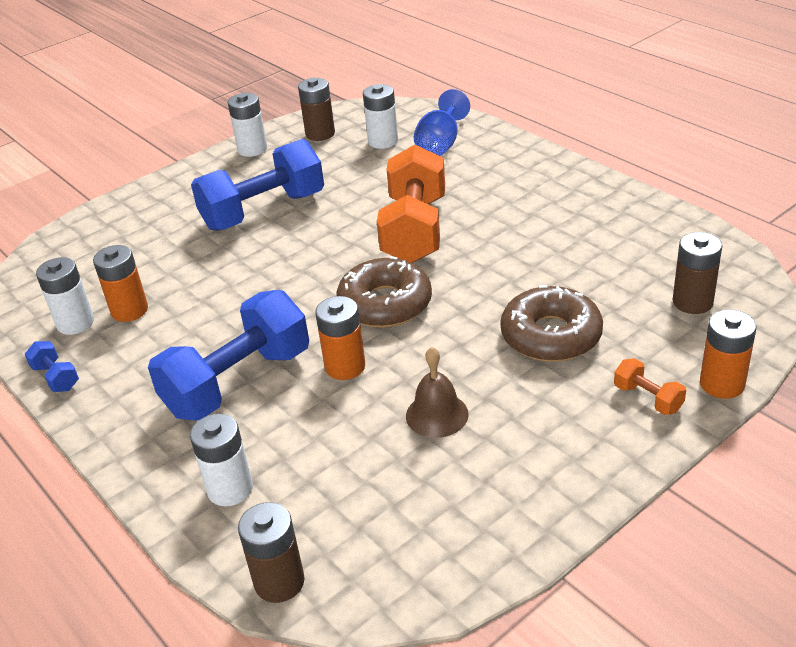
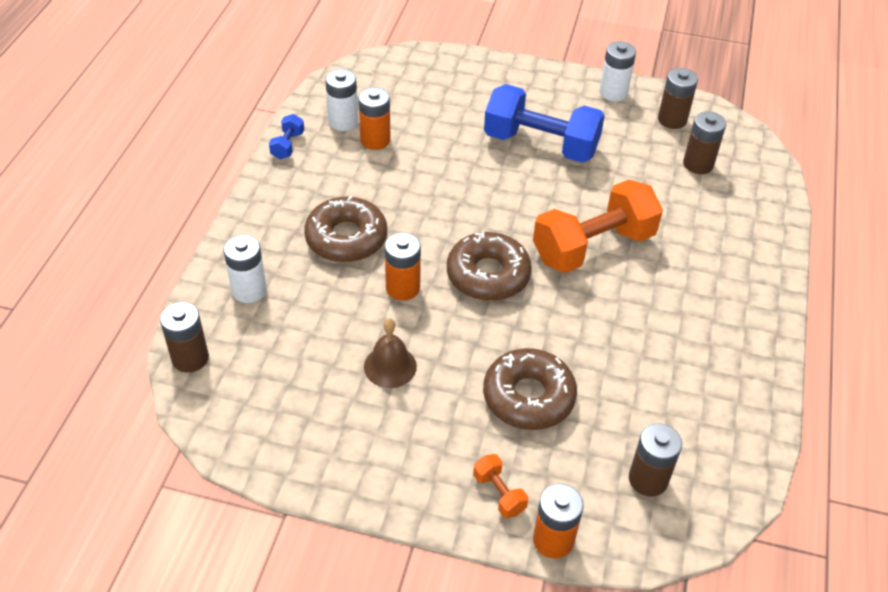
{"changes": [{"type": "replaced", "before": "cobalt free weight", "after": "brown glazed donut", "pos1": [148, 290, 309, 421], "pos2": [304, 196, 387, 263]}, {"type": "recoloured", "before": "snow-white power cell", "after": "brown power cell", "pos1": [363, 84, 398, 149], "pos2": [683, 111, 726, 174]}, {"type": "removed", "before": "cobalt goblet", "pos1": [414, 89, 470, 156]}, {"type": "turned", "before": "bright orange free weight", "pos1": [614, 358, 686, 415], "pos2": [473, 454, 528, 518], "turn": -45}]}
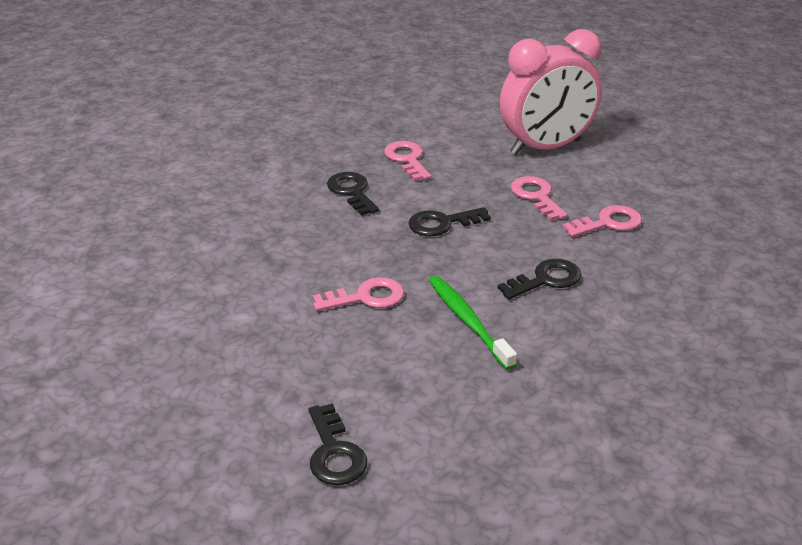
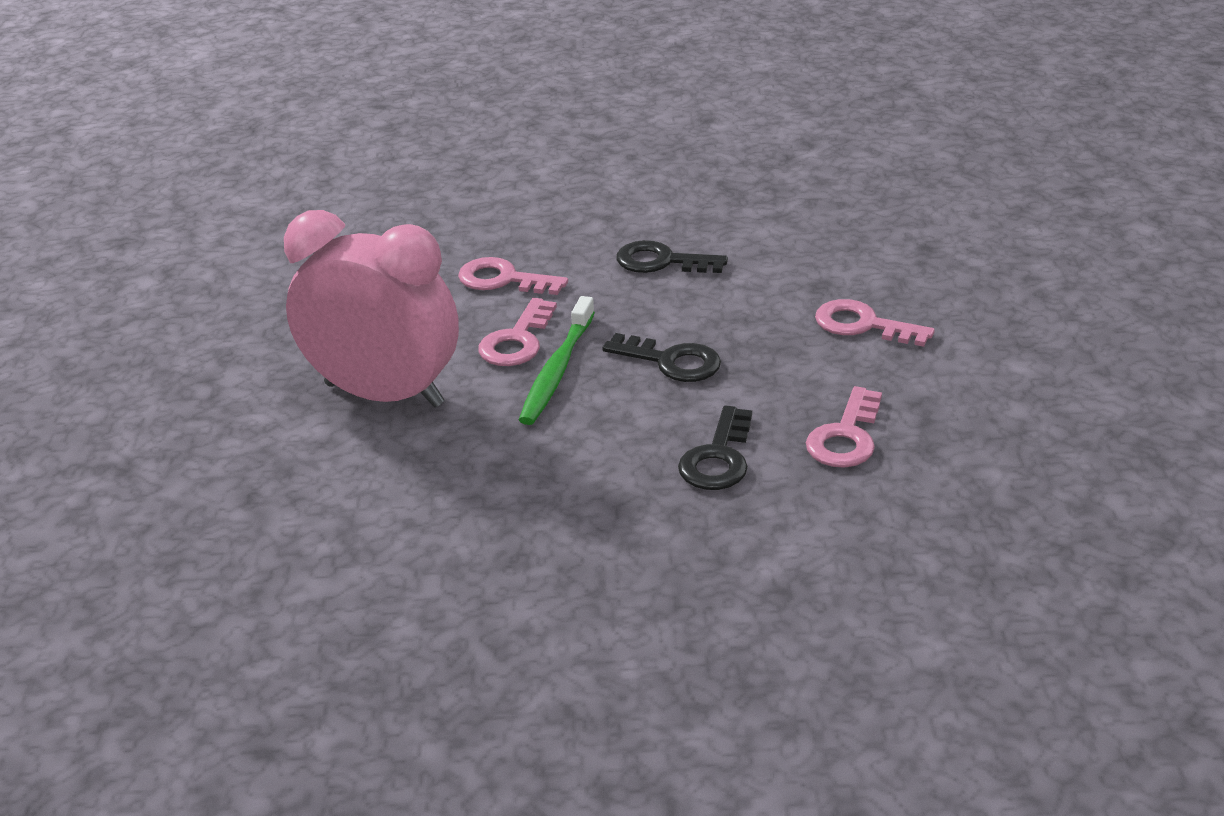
{"changes": [{"type": "removed", "before": "jet-black latchkey", "pos1": [309, 403, 367, 485]}, {"type": "moved", "before": "rose-pink latchkey", "pos1": [384, 141, 431, 181], "pos2": [806, 386, 882, 468]}, {"type": "moved", "before": "leaf-green tooth brush", "pos1": [429, 276, 517, 370], "pos2": [519, 296, 595, 425]}]}
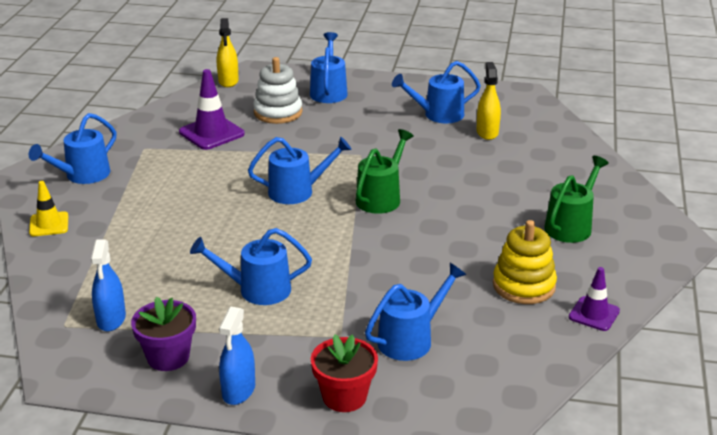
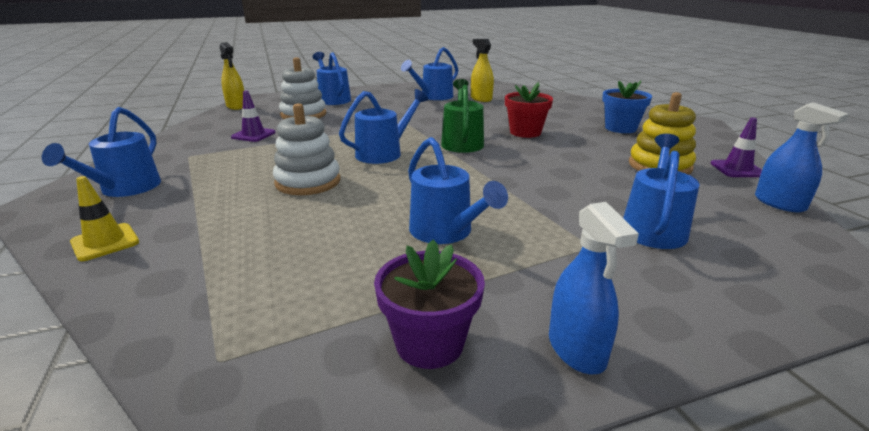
{"changes": [{"type": "moved", "before": "cobalt spray cleaner", "pos1": [91, 239, 126, 332], "pos2": [755, 102, 849, 213]}, {"type": "resized", "before": "royal purple road cone", "pos1": [179, 69, 245, 150], "pos2": [231, 91, 276, 142], "scale": 0.64}, {"type": "turned", "before": "cobalt watering can", "pos1": [190, 228, 312, 305], "pos2": [408, 137, 508, 244], "turn": -90}, {"type": "moved", "before": "red flower pot", "pos1": [311, 334, 378, 412], "pos2": [505, 82, 553, 138]}, {"type": "replaced", "before": "leaf-green watering can", "after": "cobalt flower pot", "pos1": [544, 156, 609, 243], "pos2": [602, 81, 652, 133]}, {"type": "added", "after": "snow-white ring stacker", "pos2": [273, 103, 340, 195]}]}
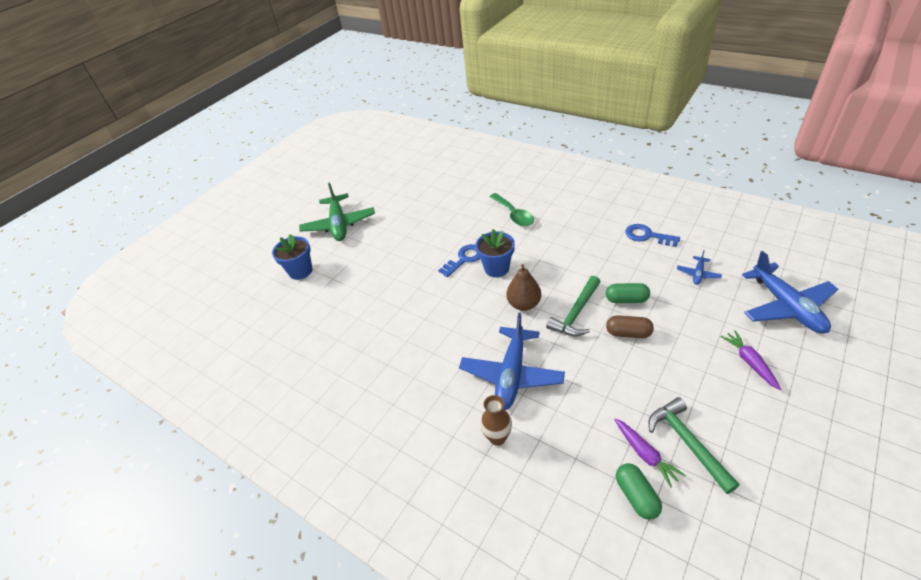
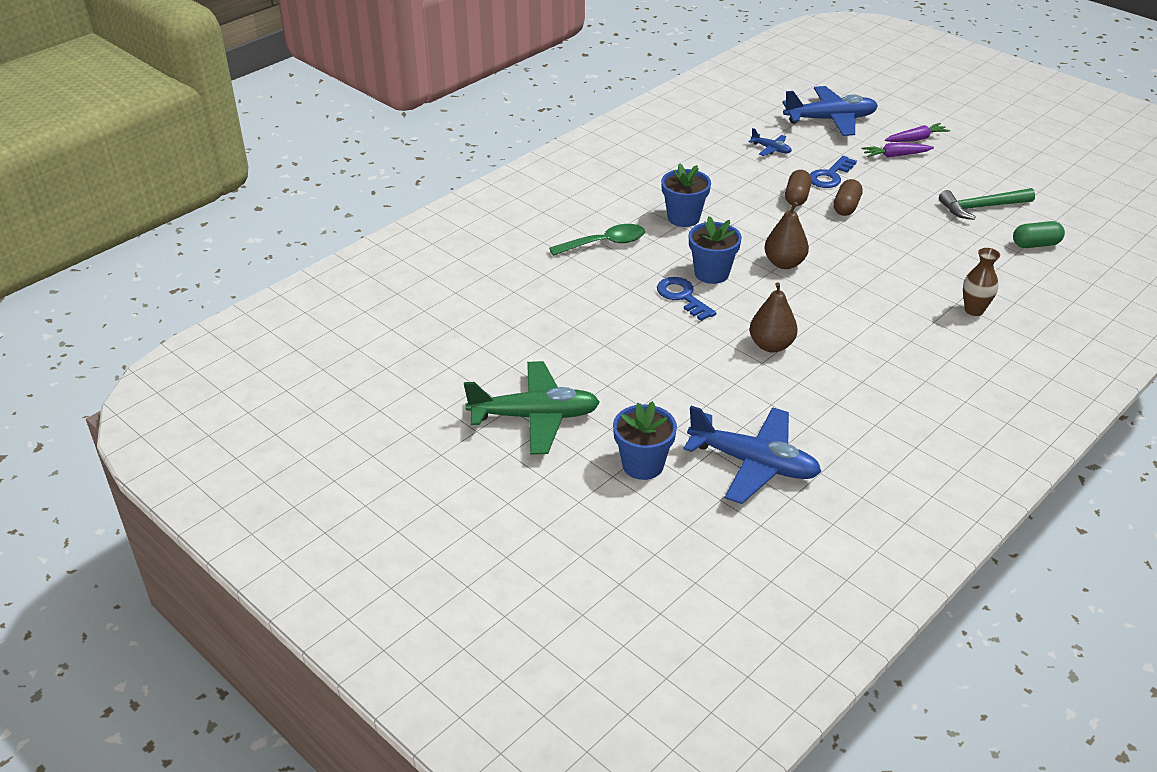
{"changes": [{"type": "moved", "before": "cobalt plane", "pos1": [459, 313, 565, 410], "pos2": [683, 406, 822, 504]}, {"type": "removed", "before": "leaf-green carpenter's hammer", "pos1": [546, 276, 600, 336]}, {"type": "recoloured", "before": "leaf-green pill shape", "after": "brown pill shape", "pos1": [606, 283, 650, 303], "pos2": [785, 170, 812, 206]}, {"type": "moved", "before": "royal purple root vegetable", "pos1": [614, 418, 686, 488], "pos2": [885, 123, 950, 142]}, {"type": "moved", "before": "cobalt latchkey", "pos1": [625, 224, 680, 247], "pos2": [810, 156, 857, 188]}, {"type": "added", "after": "cobalt flower pot", "pos2": [661, 163, 711, 227]}, {"type": "added", "after": "brown toy pear", "pos2": [749, 282, 798, 353]}]}
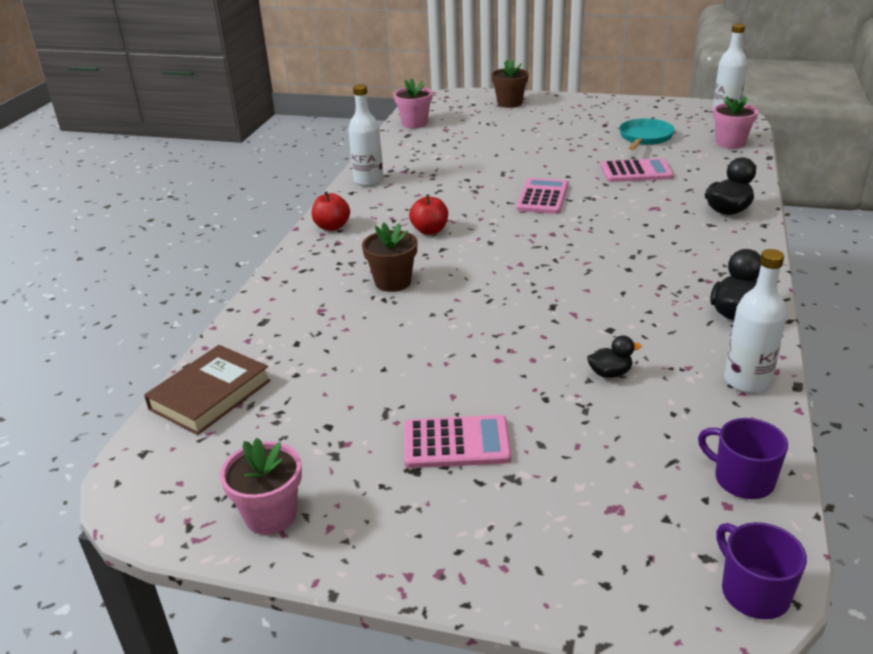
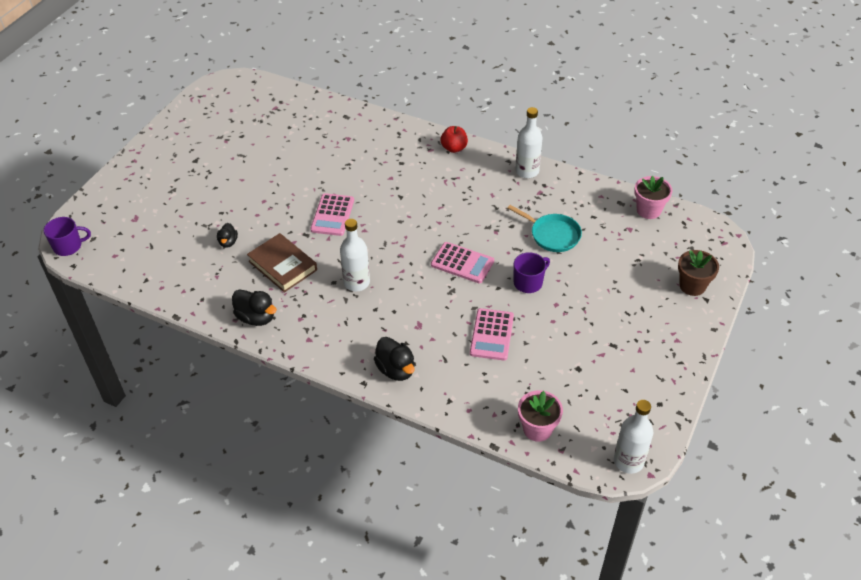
{"changes": [{"type": "moved", "before": "brown book", "pos1": [144, 345, 271, 435], "pos2": [247, 233, 317, 293]}, {"type": "removed", "before": "rose-pink flower pot", "pos1": [220, 438, 302, 535]}, {"type": "removed", "before": "brown flower pot", "pos1": [362, 222, 417, 292]}, {"type": "moved", "before": "rose-pink calculator", "pos1": [404, 415, 511, 468], "pos2": [310, 193, 354, 236]}, {"type": "removed", "before": "red apple fruit", "pos1": [409, 195, 448, 235]}, {"type": "moved", "before": "teal skillet", "pos1": [619, 119, 675, 150], "pos2": [507, 205, 582, 252]}, {"type": "moved", "before": "royal purple tea mug", "pos1": [698, 418, 788, 499], "pos2": [513, 252, 550, 293]}, {"type": "moved", "before": "snow-white drink bottle", "pos1": [724, 249, 787, 393], "pos2": [340, 219, 370, 291]}]}
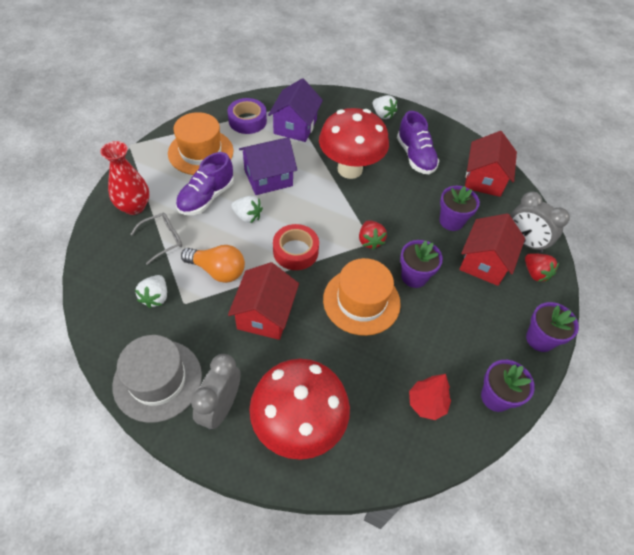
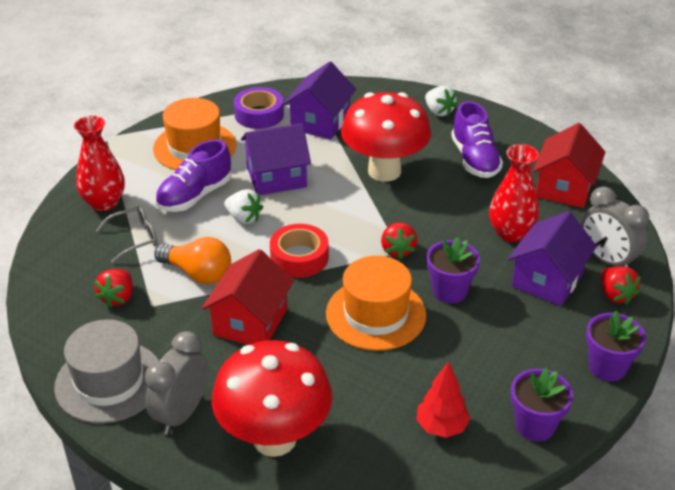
{"changes": [{"type": "recoloured", "before": "snow-white strawberry", "after": "red strawberry", "pos1": [135, 275, 167, 308], "pos2": [95, 269, 133, 308]}, {"type": "replaced", "before": "royal purple flower pot", "after": "red tall vase", "pos1": [439, 186, 480, 231], "pos2": [489, 144, 539, 242]}, {"type": "recoloured", "before": "red cottage", "after": "royal purple cottage", "pos1": [459, 213, 525, 286], "pos2": [508, 211, 597, 306]}]}
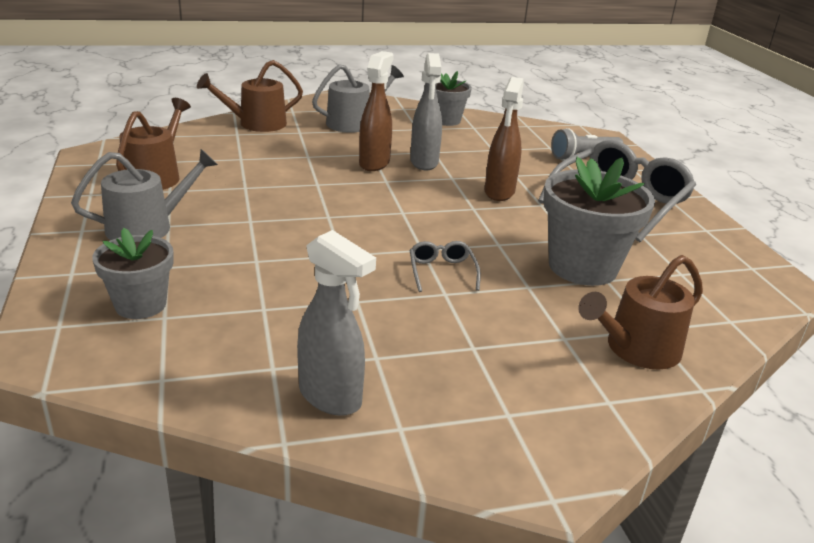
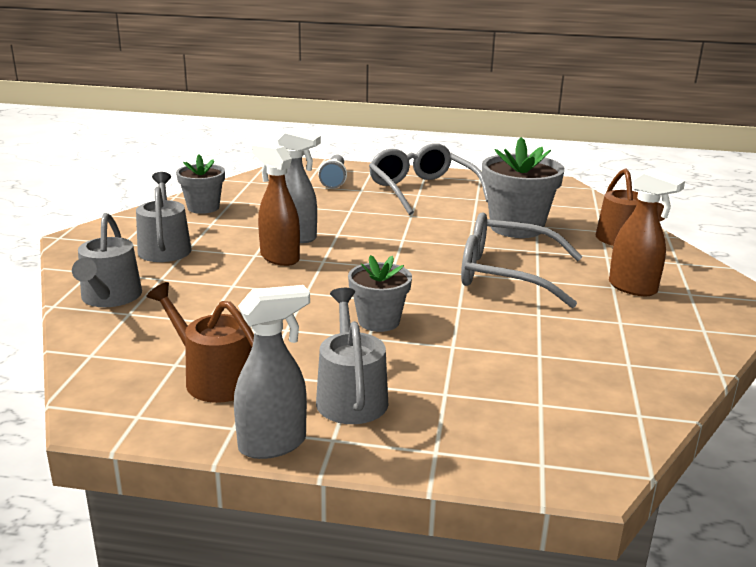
{"changes": [{"type": "moved", "before": "gray flower pot", "pos1": [92, 228, 174, 319], "pos2": [348, 255, 412, 332]}, {"type": "recoloured", "before": "brown watering can", "after": "gray watering can", "pos1": [197, 60, 303, 132], "pos2": [72, 213, 142, 307]}, {"type": "moved", "before": "gray spray cleaner", "pos1": [297, 230, 376, 416], "pos2": [234, 285, 310, 459]}, {"type": "resized", "before": "gray spectacles", "pos1": [410, 241, 481, 292], "pos2": [461, 212, 582, 308], "scale": 2.25}, {"type": "moved", "before": "brown spray cleaner", "pos1": [485, 77, 523, 201], "pos2": [609, 168, 685, 296]}]}
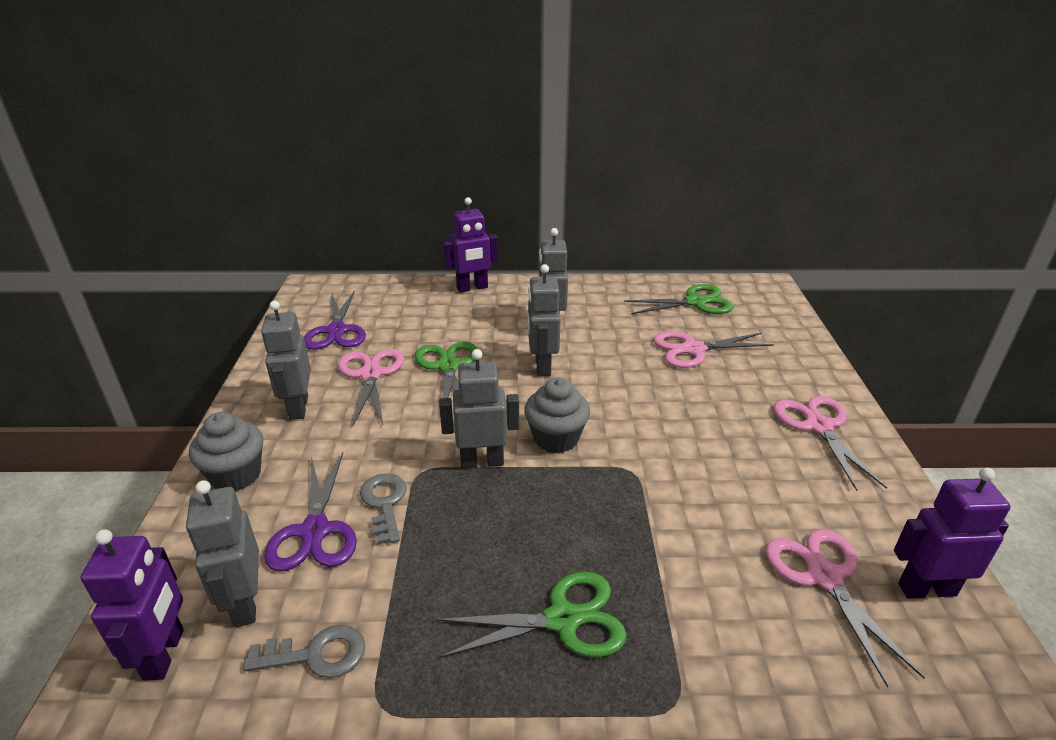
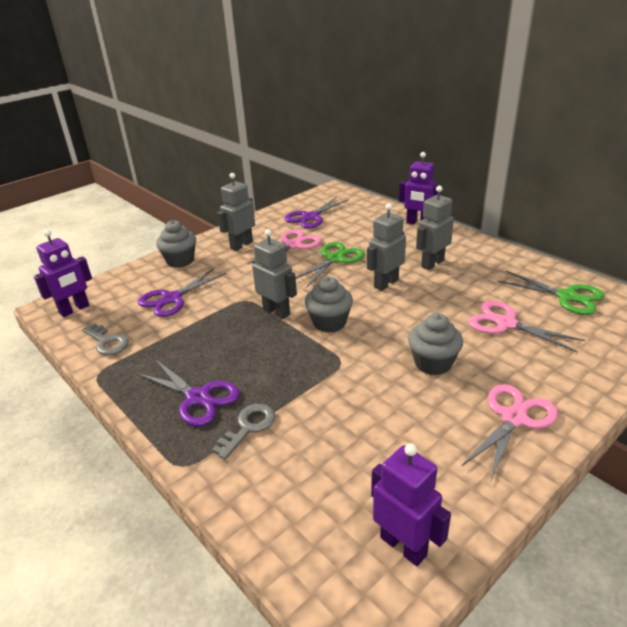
{"changes": [{"type": "removed", "before": "gray robot", "pos1": [186, 480, 259, 627]}, {"type": "moved", "before": "gray latchkey", "pos1": [360, 473, 407, 545], "pos2": [212, 404, 275, 459]}, {"type": "recoloured", "before": "leaf-green scissors", "after": "royal purple scissors", "pos1": [435, 572, 627, 658], "pos2": [136, 359, 240, 427]}, {"type": "removed", "before": "rose-pink scissors", "pos1": [765, 529, 925, 688]}, {"type": "added", "after": "gray cupcake", "pos2": [408, 313, 463, 375]}]}
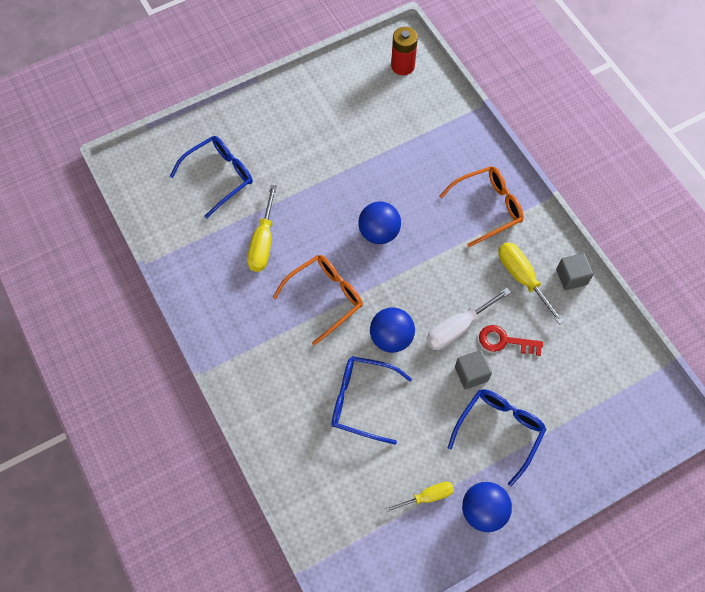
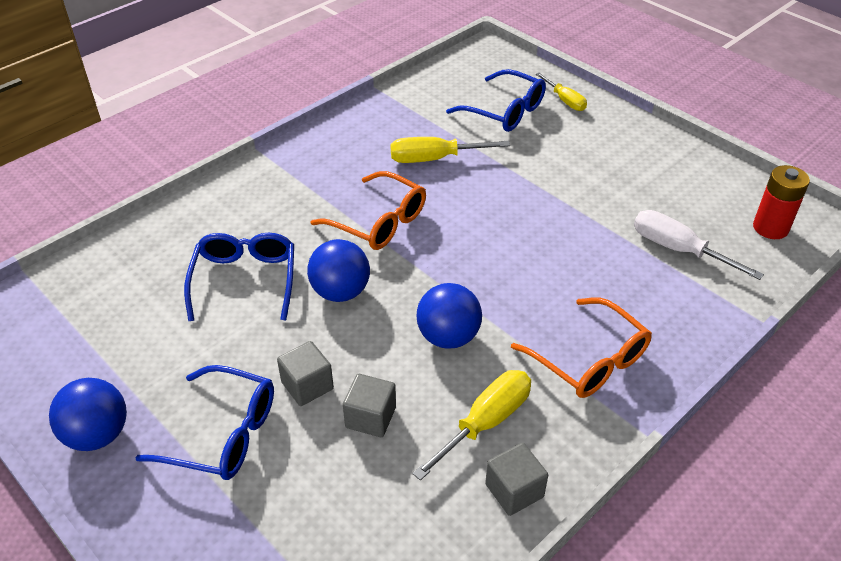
{"changes": [{"type": "moved", "before": "cobalt ball", "pos1": [358, 201, 401, 244], "pos2": [416, 283, 482, 349]}, {"type": "moved", "before": "yellow hand screwdriver", "pos1": [385, 482, 454, 513], "pos2": [535, 73, 587, 111]}, {"type": "moved", "before": "snow-white hand screwdriver", "pos1": [426, 288, 511, 350], "pos2": [634, 210, 764, 280]}, {"type": "replaced", "before": "red latchkey", "after": "gray block", "pos1": [479, 325, 543, 356], "pos2": [343, 374, 396, 437]}]}
